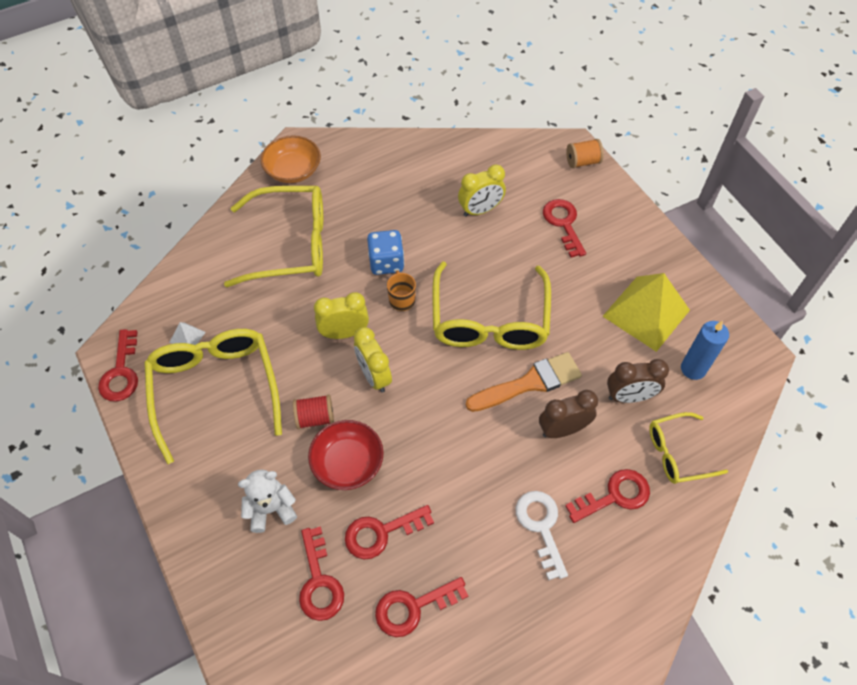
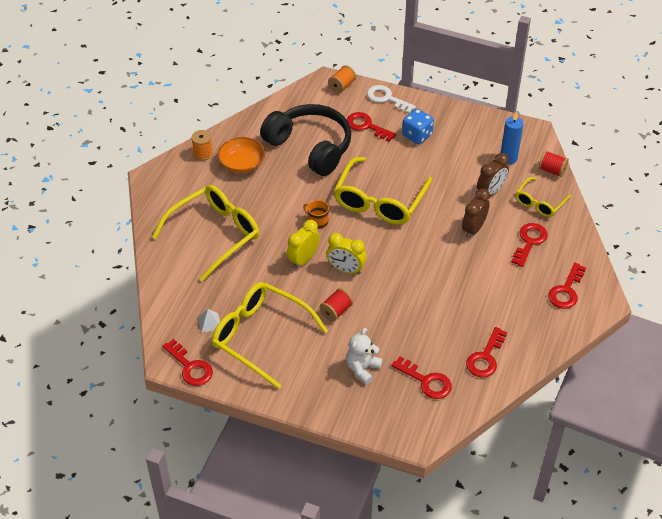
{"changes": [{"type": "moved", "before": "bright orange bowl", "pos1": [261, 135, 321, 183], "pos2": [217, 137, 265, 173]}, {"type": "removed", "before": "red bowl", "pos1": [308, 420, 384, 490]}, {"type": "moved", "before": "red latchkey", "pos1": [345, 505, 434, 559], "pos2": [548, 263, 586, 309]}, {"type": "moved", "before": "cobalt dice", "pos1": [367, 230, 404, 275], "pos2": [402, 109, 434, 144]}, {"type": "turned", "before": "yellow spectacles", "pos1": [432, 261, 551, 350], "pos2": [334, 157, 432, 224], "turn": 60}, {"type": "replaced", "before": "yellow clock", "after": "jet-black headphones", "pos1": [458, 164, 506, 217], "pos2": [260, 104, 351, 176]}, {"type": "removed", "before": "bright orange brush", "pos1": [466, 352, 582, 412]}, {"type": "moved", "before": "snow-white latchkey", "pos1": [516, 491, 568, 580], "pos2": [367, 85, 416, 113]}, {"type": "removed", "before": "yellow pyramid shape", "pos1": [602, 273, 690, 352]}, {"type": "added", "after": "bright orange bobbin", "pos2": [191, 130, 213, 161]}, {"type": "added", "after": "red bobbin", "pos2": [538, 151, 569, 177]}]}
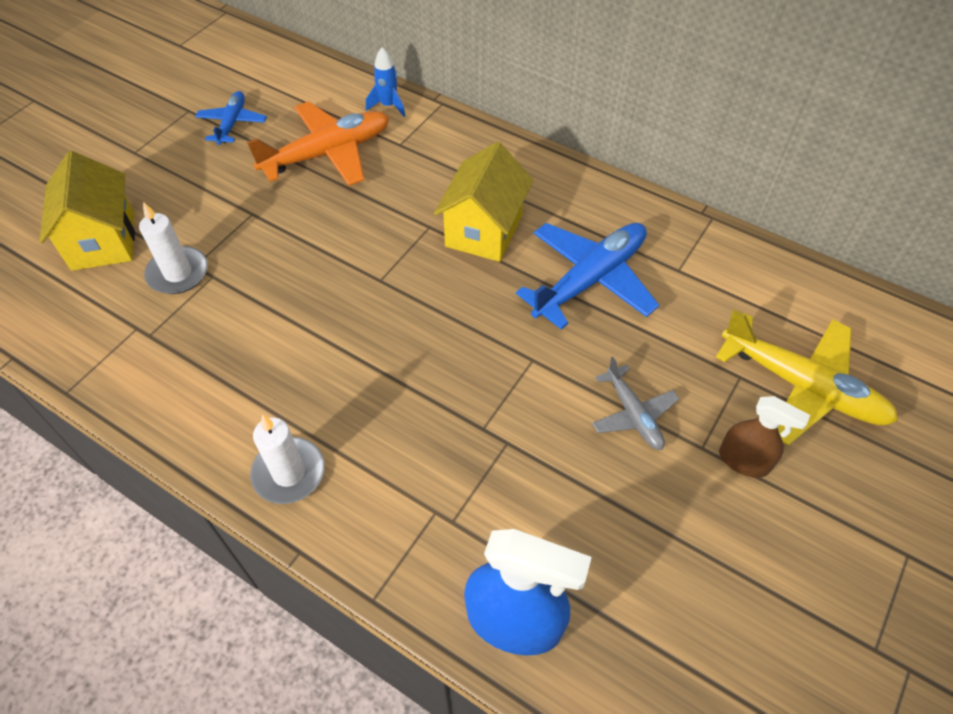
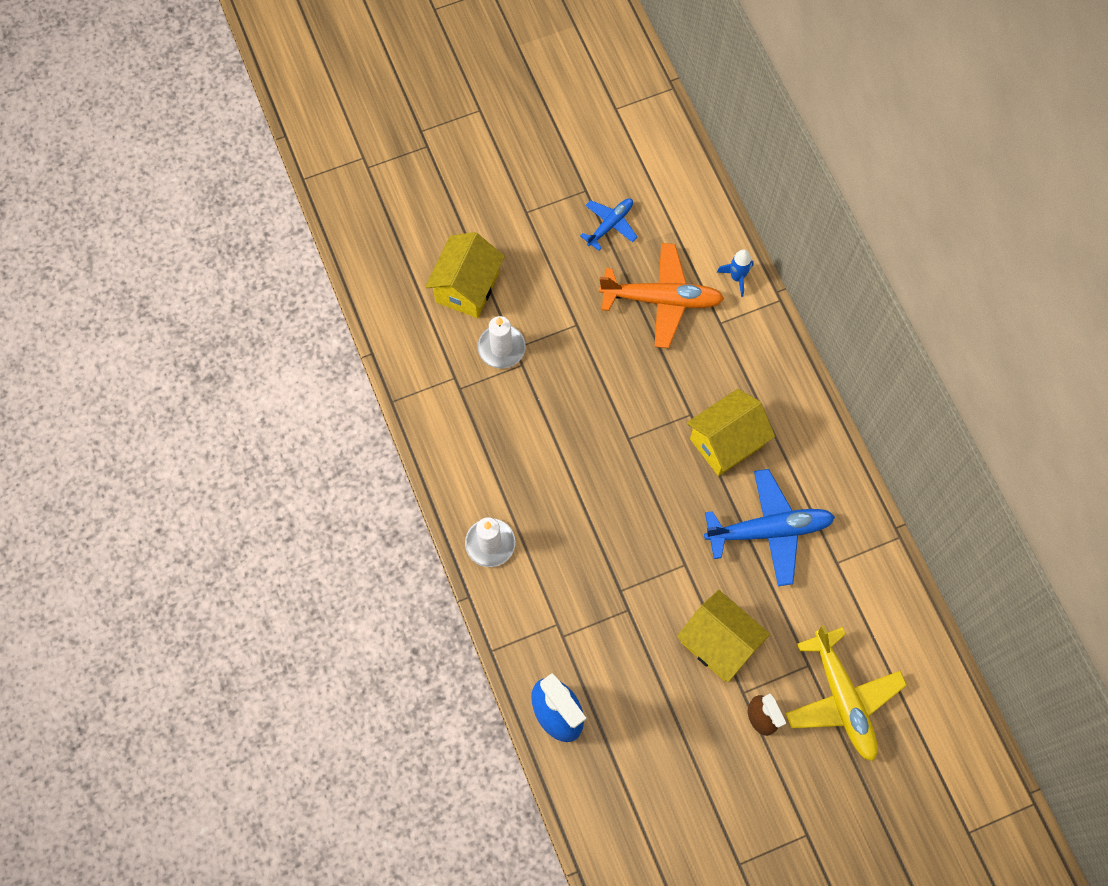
{"changes": [{"type": "replaced", "before": "gray plane", "after": "yellow cottage", "pos1": [592, 357, 679, 450], "pos2": [677, 590, 770, 682]}]}
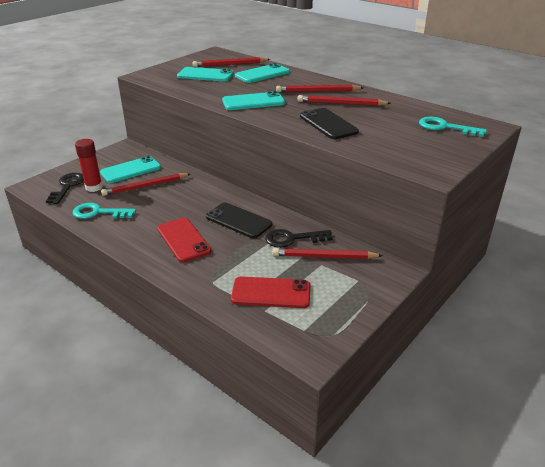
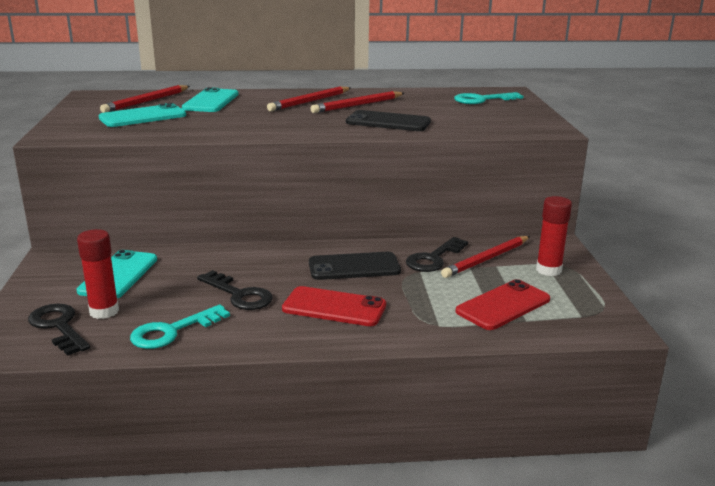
{"changes": [{"type": "removed", "before": "red wooden pencil", "pos1": [101, 173, 190, 196]}, {"type": "removed", "before": "teal mobile phone", "pos1": [222, 91, 285, 110]}, {"type": "added", "after": "jet-black latchkey", "pos2": [197, 270, 273, 310]}, {"type": "added", "after": "red glue", "pos2": [536, 196, 572, 276]}]}
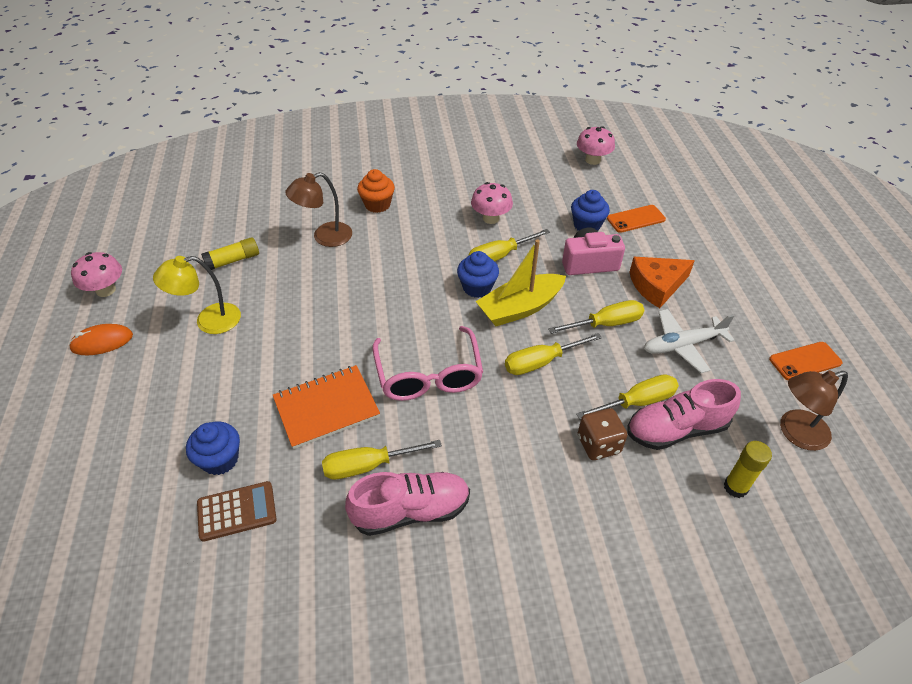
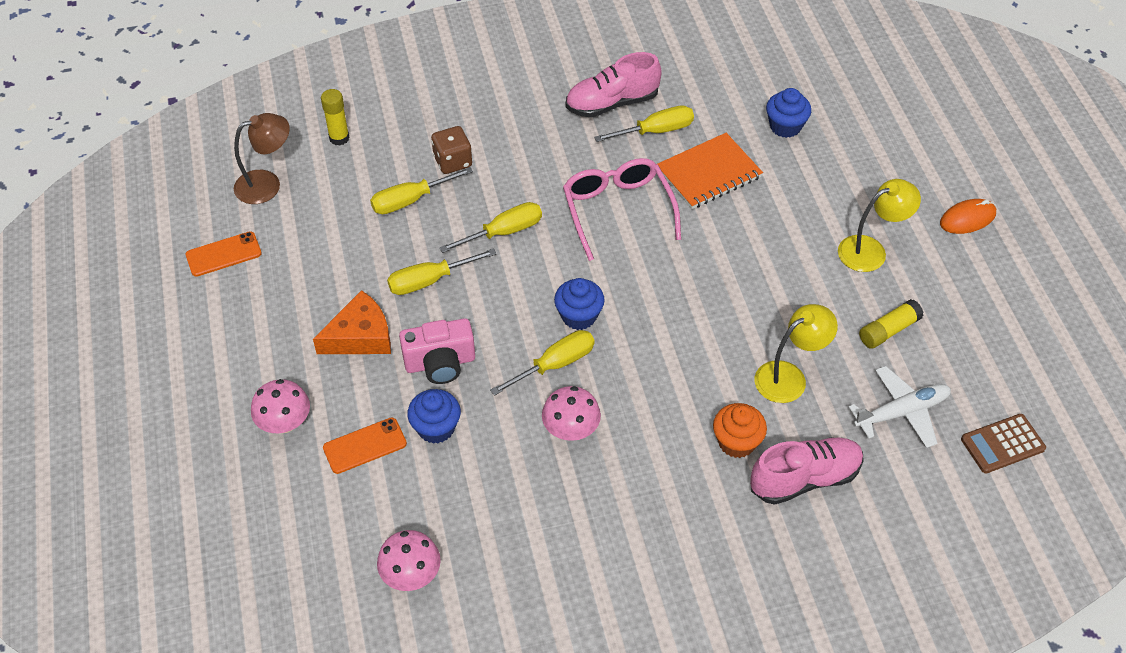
{"changes": [{"type": "moved", "before": "rose-pink toadstool", "pos1": [71, 252, 122, 297], "pos2": [251, 379, 310, 433]}, {"type": "moved", "before": "brown calculator", "pos1": [197, 481, 276, 542], "pos2": [961, 414, 1046, 473]}, {"type": "recoloured", "before": "brown reading lamp", "after": "yellow reading lamp", "pos1": [285, 172, 352, 247], "pos2": [755, 304, 838, 403]}, {"type": "removed", "before": "yellow boat", "pos1": [476, 239, 566, 326]}, {"type": "moved", "before": "rose-pink shoe", "pos1": [627, 379, 741, 450], "pos2": [750, 437, 864, 505]}, {"type": "moved", "before": "snow-white plane", "pos1": [644, 309, 734, 373], "pos2": [848, 366, 951, 448]}]}
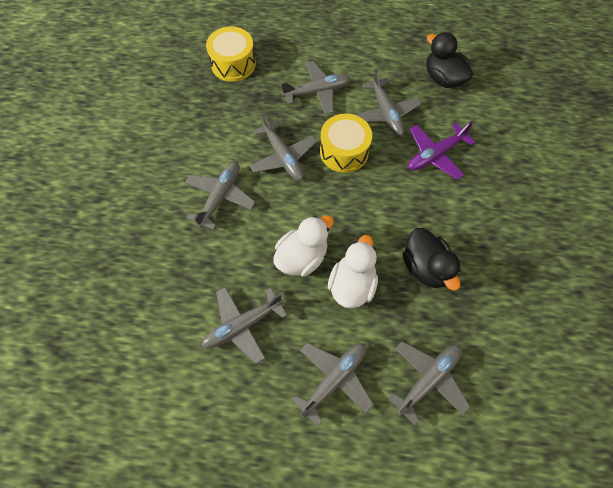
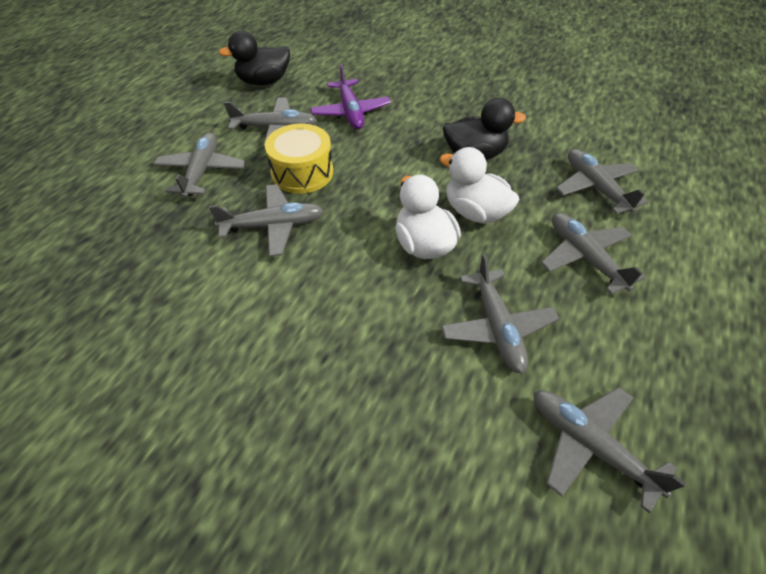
{"changes": [{"type": "moved", "before": "gray plane", "pos1": [185, 162, 256, 230], "pos2": [534, 387, 686, 513]}, {"type": "removed", "before": "yellow toy drum", "pos1": [206, 27, 256, 82]}]}
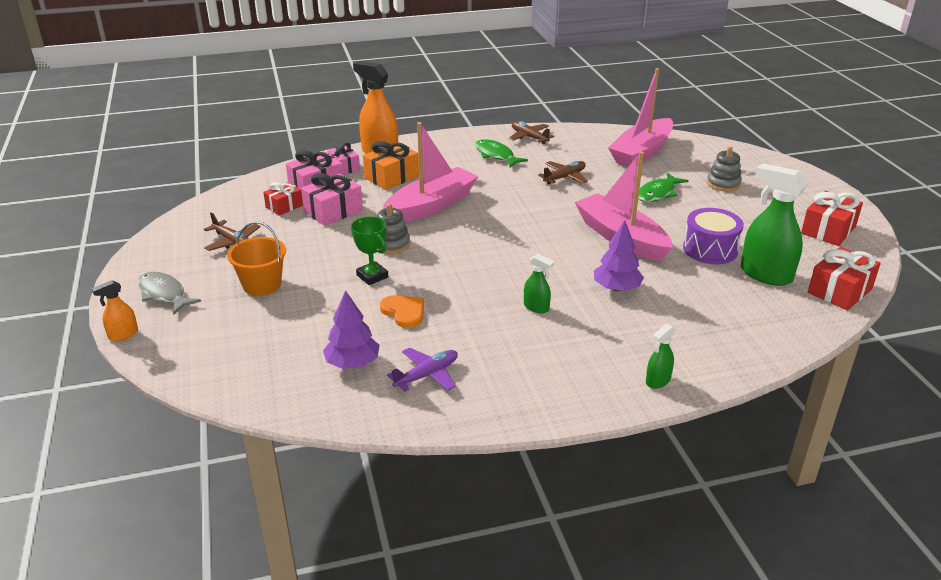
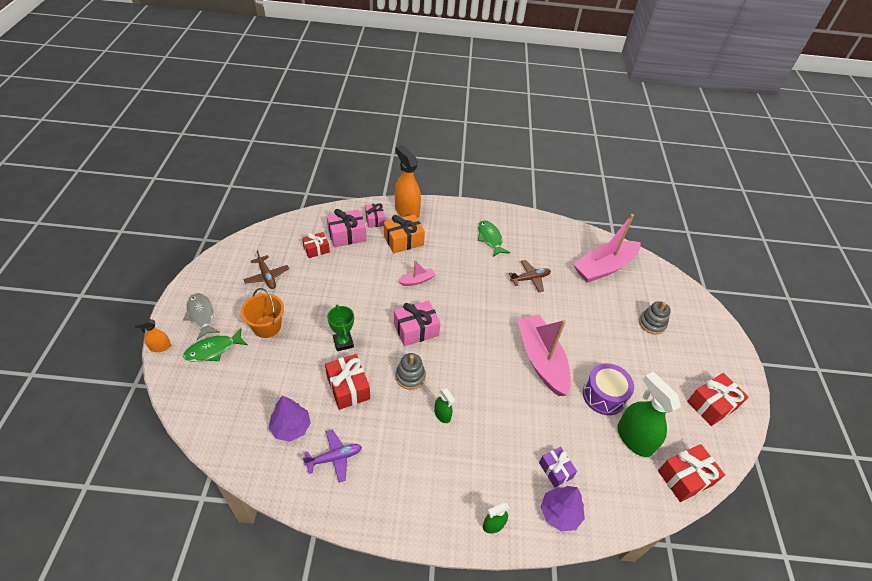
{"changes": [{"type": "moved", "before": "rose-pink gift", "pos1": [301, 173, 363, 226], "pos2": [394, 301, 441, 346]}, {"type": "moved", "before": "gray ring stacker", "pos1": [377, 204, 410, 254], "pos2": [395, 353, 426, 390]}, {"type": "replaced", "before": "bright orange love heart", "after": "red gift", "pos1": [380, 295, 424, 328], "pos2": [325, 354, 370, 410]}, {"type": "resized", "before": "rose-pink boat", "pos1": [383, 122, 479, 223], "pos2": [399, 260, 435, 286], "scale": 0.44}, {"type": "removed", "before": "brown plane", "pos1": [509, 121, 555, 144]}, {"type": "moved", "before": "royal purple tree", "pos1": [594, 220, 644, 292], "pos2": [541, 486, 585, 531]}, {"type": "moved", "before": "leaf-green fish figure", "pos1": [638, 172, 689, 202], "pos2": [183, 328, 248, 362]}, {"type": "added", "after": "royal purple gift", "pos2": [539, 447, 577, 487]}]}
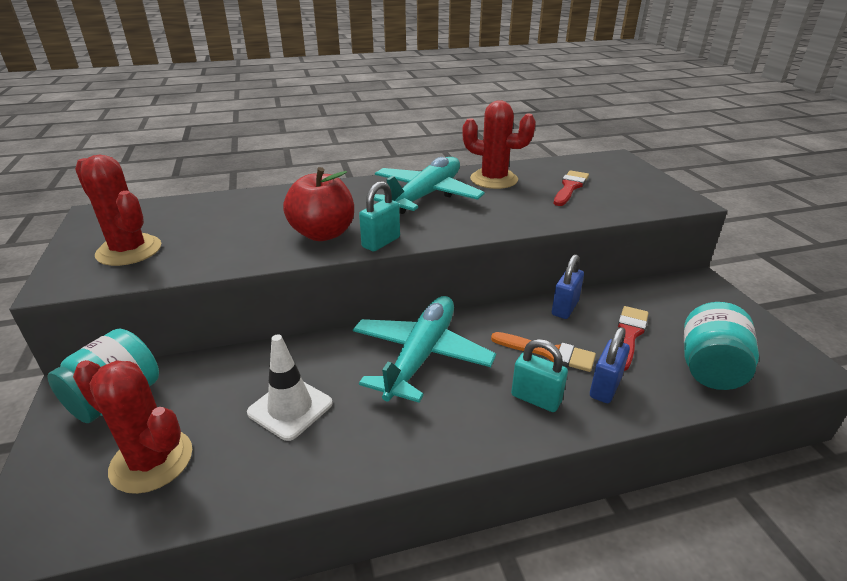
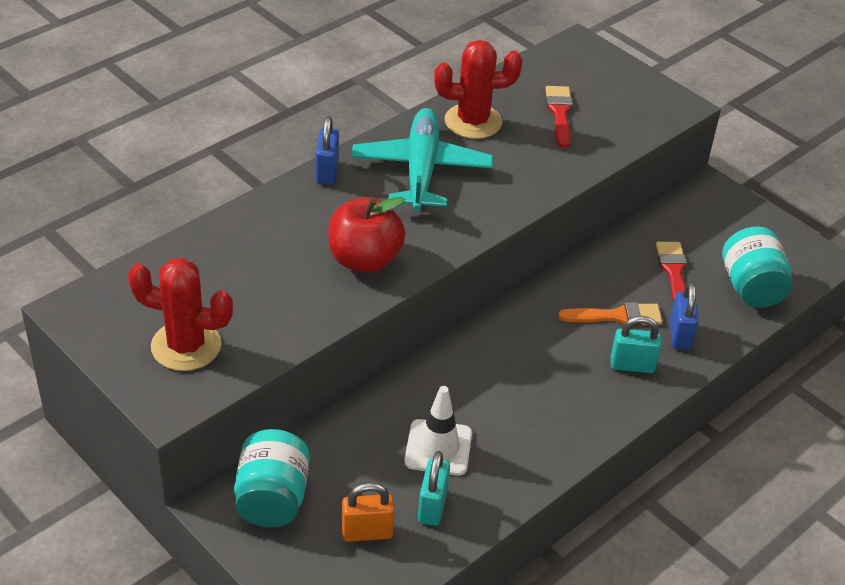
{"changes": [{"type": "replaced", "before": "red cactus", "after": "bright orange lock", "pos1": [73, 360, 192, 494], "pos2": [342, 482, 395, 542]}, {"type": "removed", "before": "teal plane", "pos1": [353, 296, 496, 403]}, {"type": "moved", "before": "teal lock", "pos1": [359, 181, 400, 251], "pos2": [418, 451, 450, 526]}, {"type": "moved", "before": "cobalt lock", "pos1": [552, 254, 584, 319], "pos2": [316, 116, 339, 185]}]}
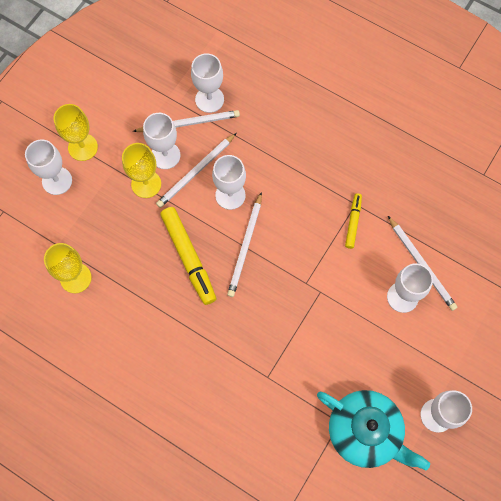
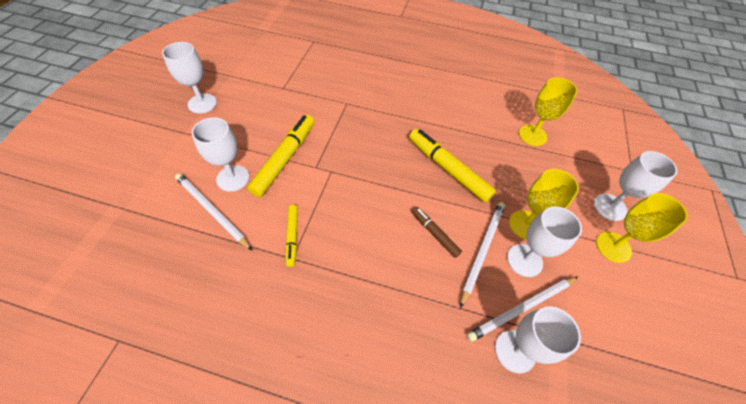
{"changes": [{"type": "replaced", "before": "snow-white goblet", "after": "brown marker", "pos1": [212, 155, 246, 210], "pos2": [412, 207, 462, 258]}, {"type": "removed", "before": "snow-white wooden pencil", "pos1": [227, 192, 262, 297]}, {"type": "removed", "before": "teal china teapot", "pos1": [317, 390, 430, 471]}, {"type": "added", "after": "yellow marker", "pos2": [247, 115, 314, 197]}]}
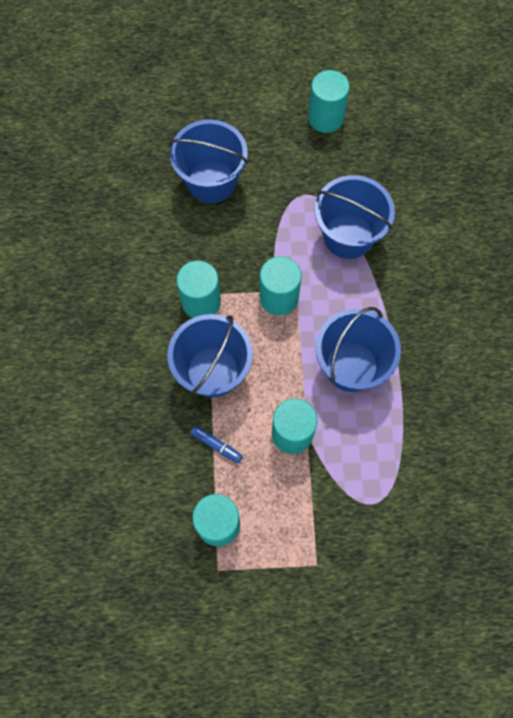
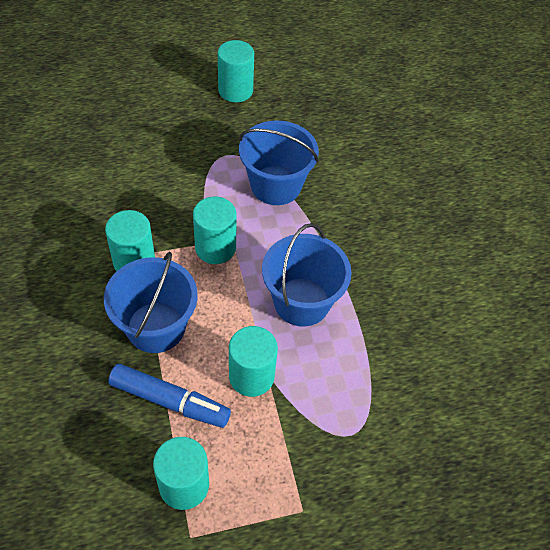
{"changes": [{"type": "removed", "before": "cobalt sand bucket", "pos1": [169, 119, 248, 203]}, {"type": "resized", "before": "cobalt marker", "pos1": [190, 426, 243, 463], "pos2": [108, 364, 231, 428], "scale": 1.95}]}
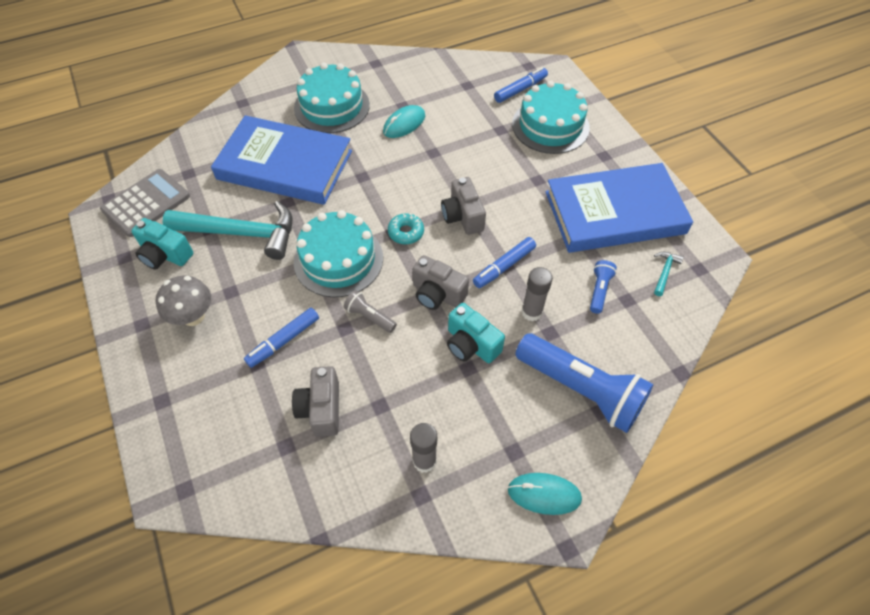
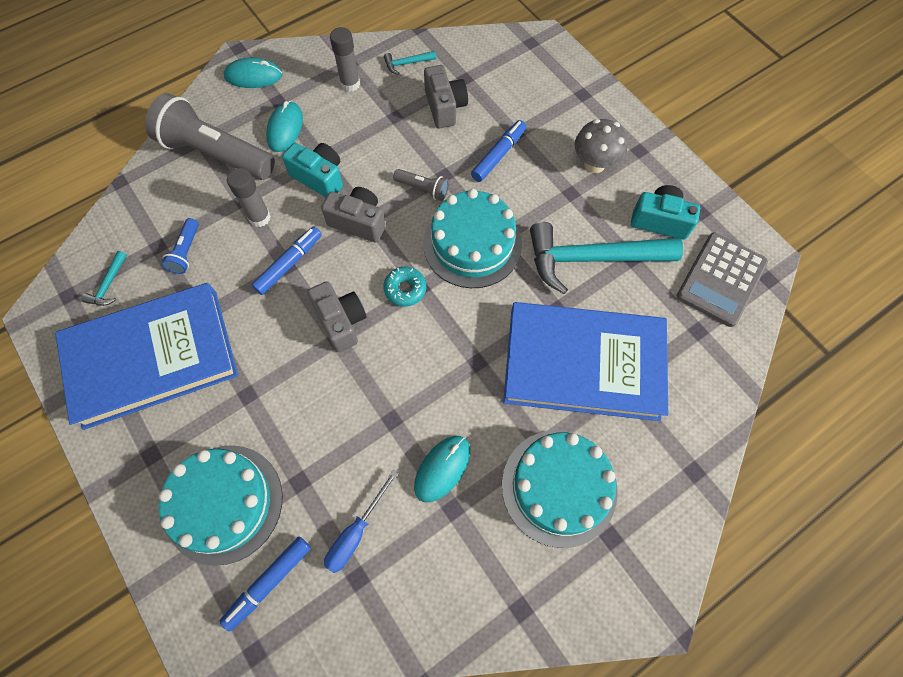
{"changes": [{"type": "recoloured", "before": "cobalt torch", "after": "gray torch", "pos1": [515, 333, 654, 433], "pos2": [145, 93, 275, 180]}, {"type": "added", "after": "teal mouse", "pos2": [266, 101, 303, 152]}, {"type": "added", "after": "cobalt hand screwdriver", "pos2": [324, 470, 398, 573]}, {"type": "added", "after": "teal carpenter's hammer", "pos2": [384, 51, 437, 75]}]}
